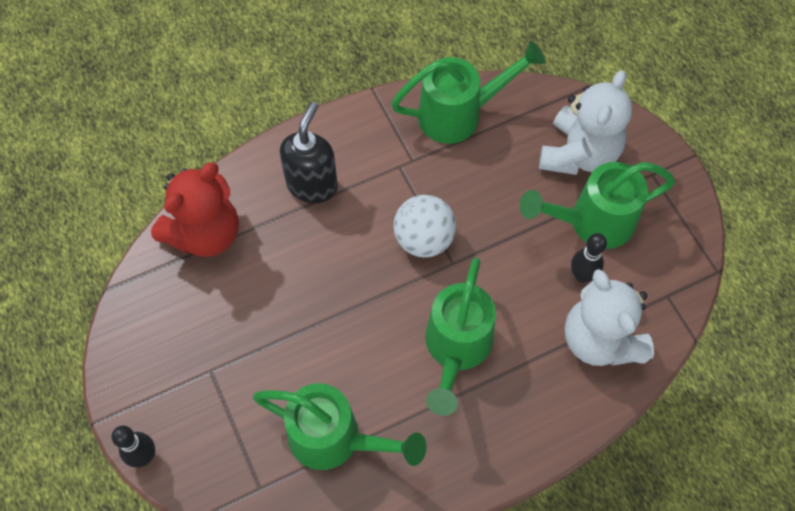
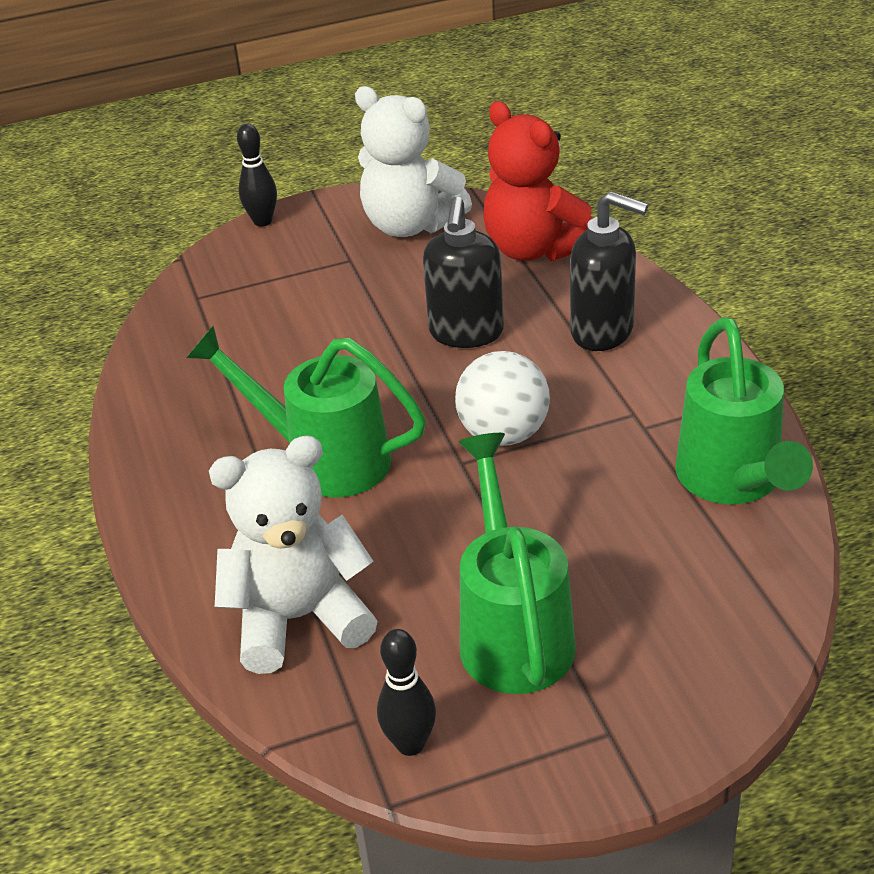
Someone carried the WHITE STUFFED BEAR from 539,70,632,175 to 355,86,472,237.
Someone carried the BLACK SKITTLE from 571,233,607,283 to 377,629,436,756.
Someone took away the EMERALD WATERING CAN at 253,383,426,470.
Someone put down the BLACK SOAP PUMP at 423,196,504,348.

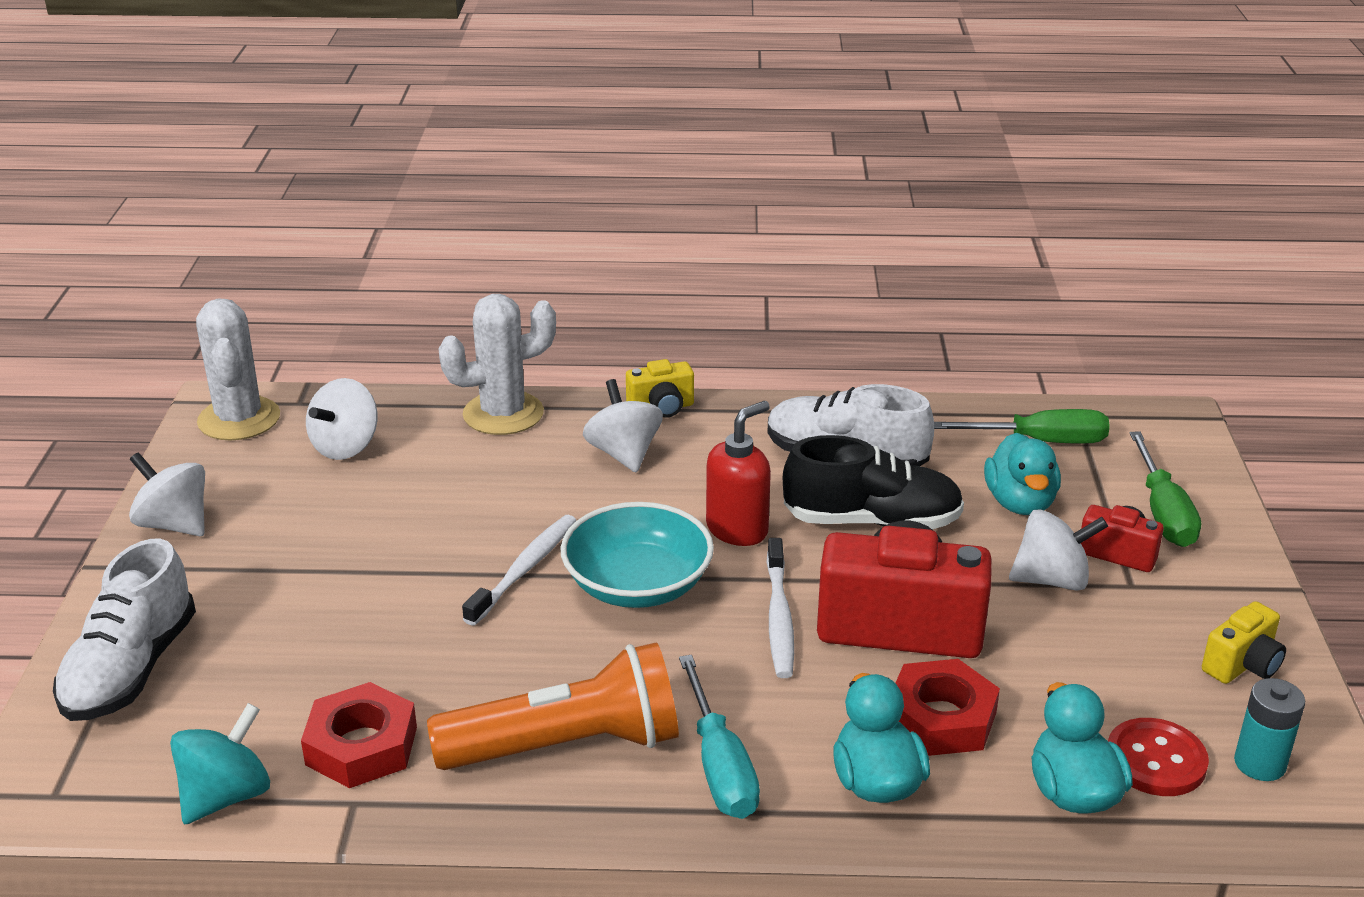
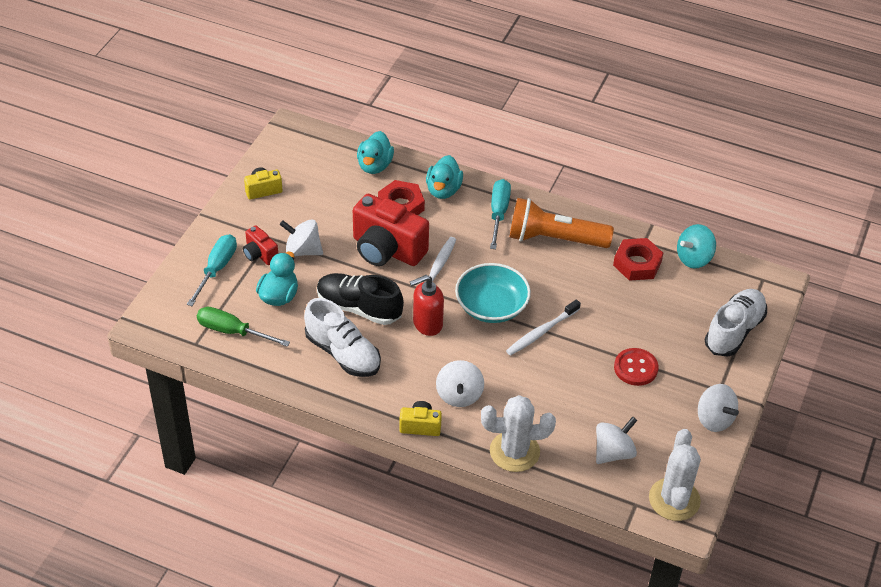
Someone repainted the EMERALD SCREWDRIVER at 1129,432,1201,547, which became the TURQUOISE SCREWDRIVER at 187,234,237,306.
Someone took away the TURQUOISE POWER CELL at 1234,678,1305,781.
Someone carried the RED SHIRT BUTTON from 1108,718,1209,796 to 614,348,659,386.

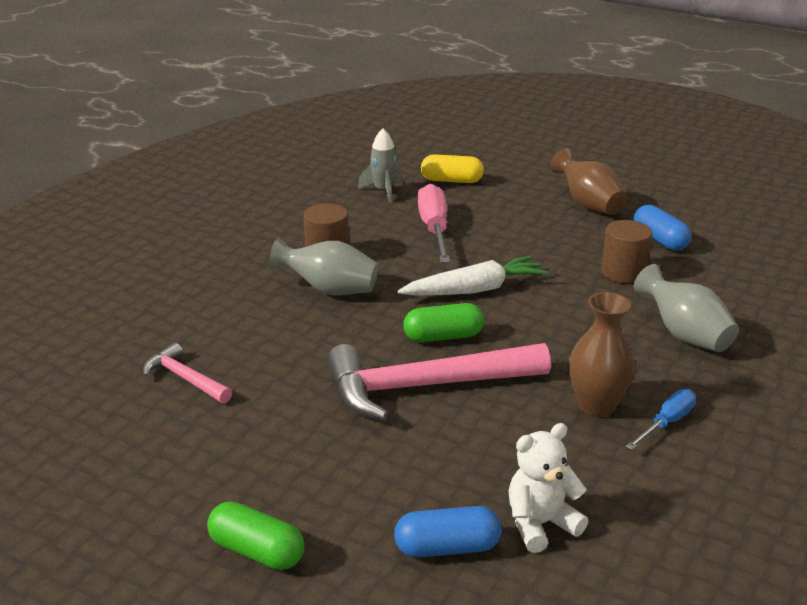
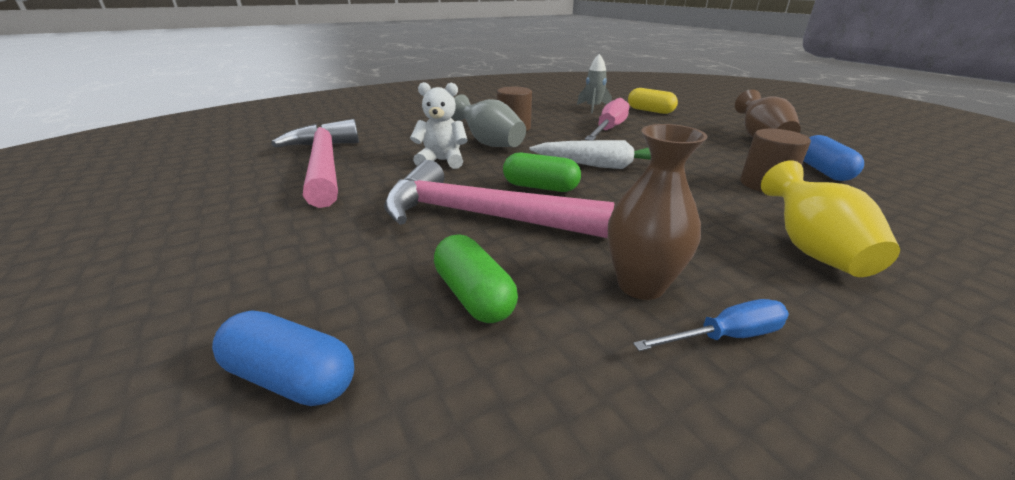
Someone repainted the ASH-GREY VASE at 633,264,739,352, which became the YELLOW VASE at 761,161,900,277.
Someone scaled the PINK CARPENTER'S HAMMER at 143,343,232,403 by 2.03.
Someone carried the WHITE STUFFED BEAR from 508,423,588,553 to 410,82,468,169.
Someone carried the EMERALD CAPSULE from 207,501,305,570 to 434,235,518,323.

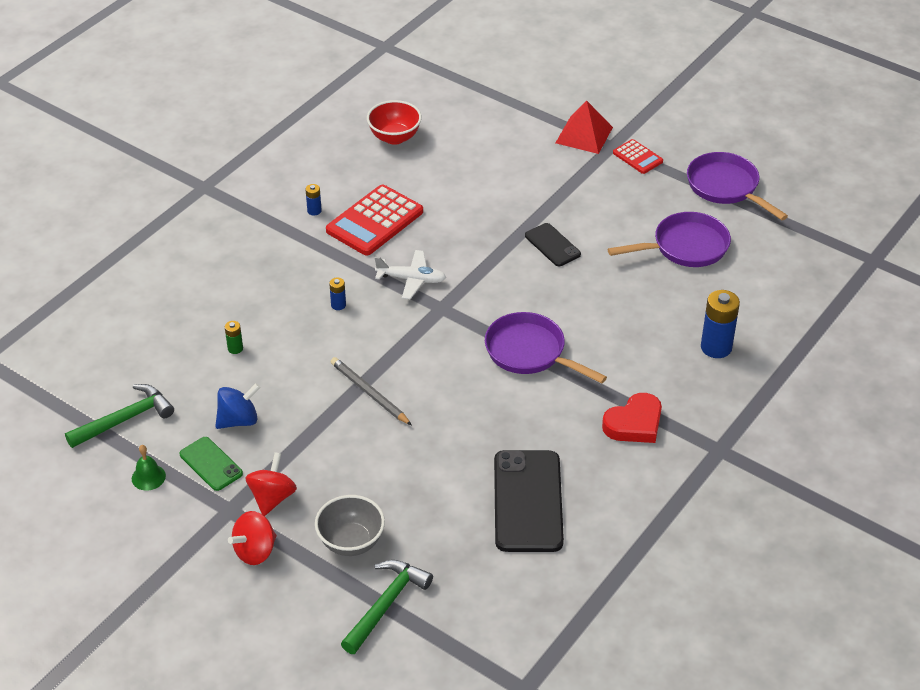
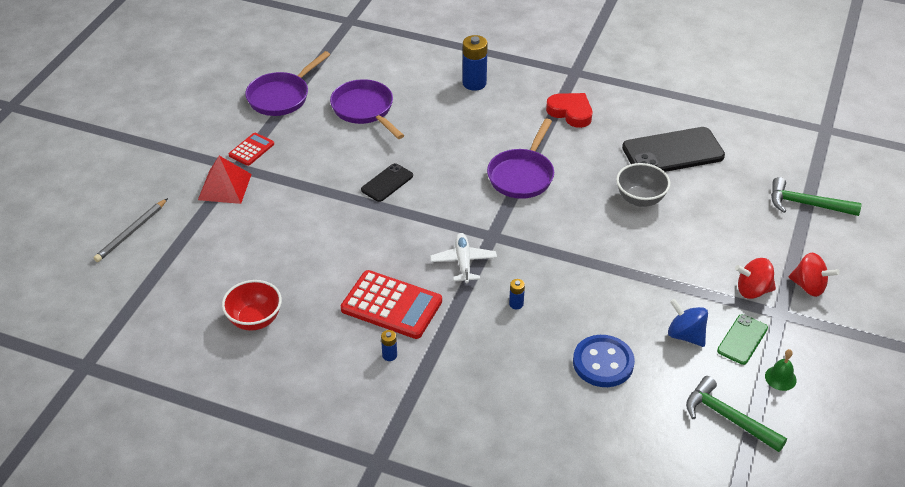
Someone swapped the EMERALD POWER CELL at 225,321,243,354 for the ROYAL BLUE SHIRT BUTTON at 573,335,635,387.
Someone carried the ASH-GREY WOODEN PENCIL from 331,357,412,425 to 93,198,168,262.
Someone carried the ASH-GREY SERVING BOWL from 315,495,385,556 to 616,163,670,207.

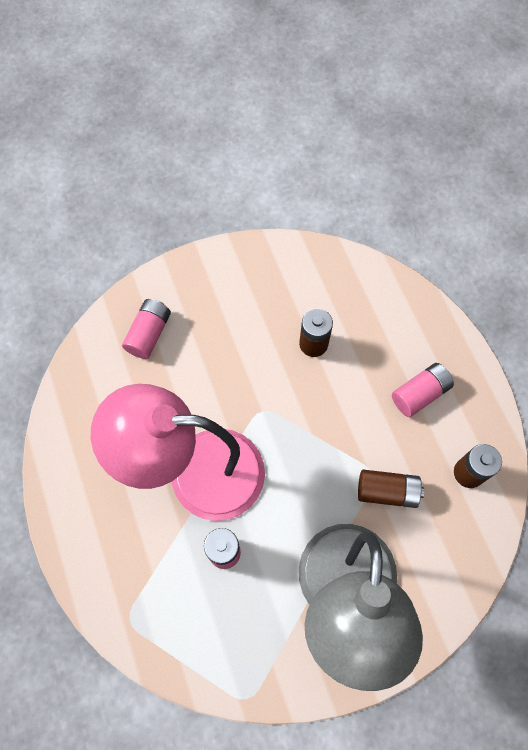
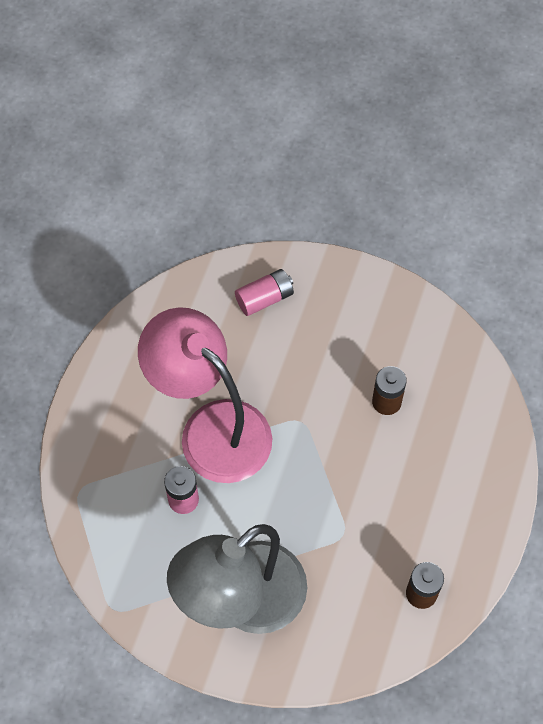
Someone took away the PINK POWER CELL at 392,363,454,417.
Someone took away the RUSSET POWER CELL at 358,470,424,508.

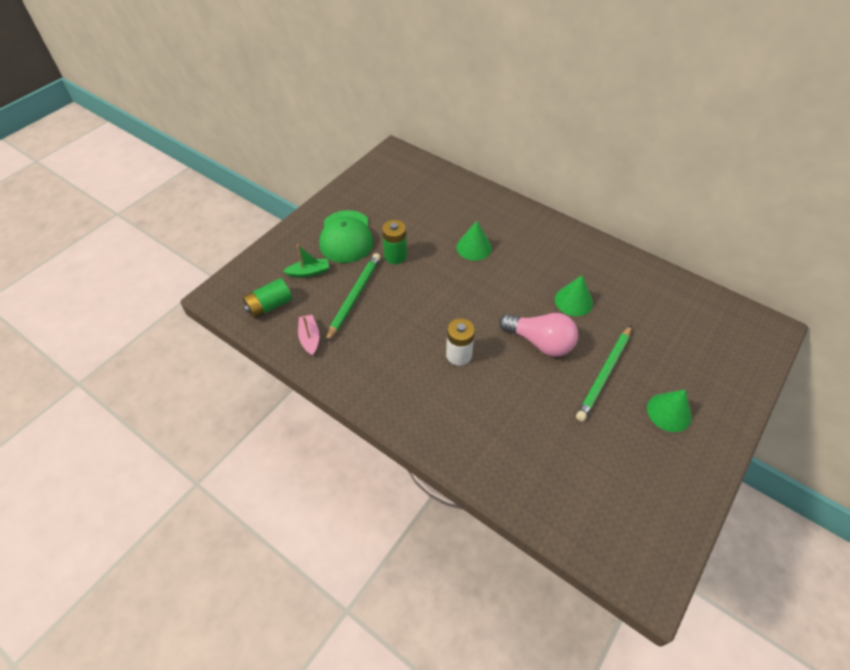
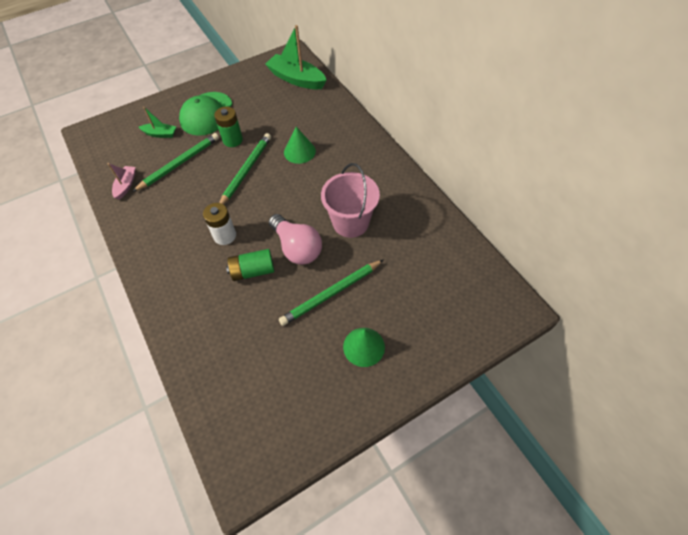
Someone swapped the EMERALD CONE at 555,275,593,316 for the PINK SAND BUCKET at 321,163,380,238.
Someone carried the EMERALD POWER CELL from 242,278,292,319 to 226,249,274,281.
Someone put down the EMERALD BOAT at 265,25,327,89.
Someone put down the EMERALD WOODEN PENCIL at 219,133,271,205.

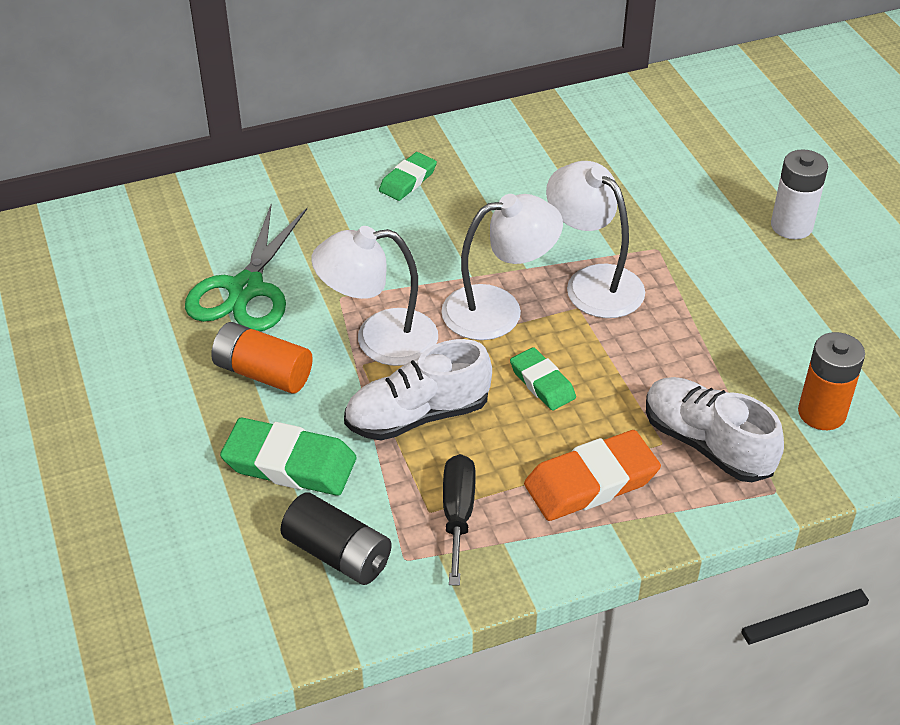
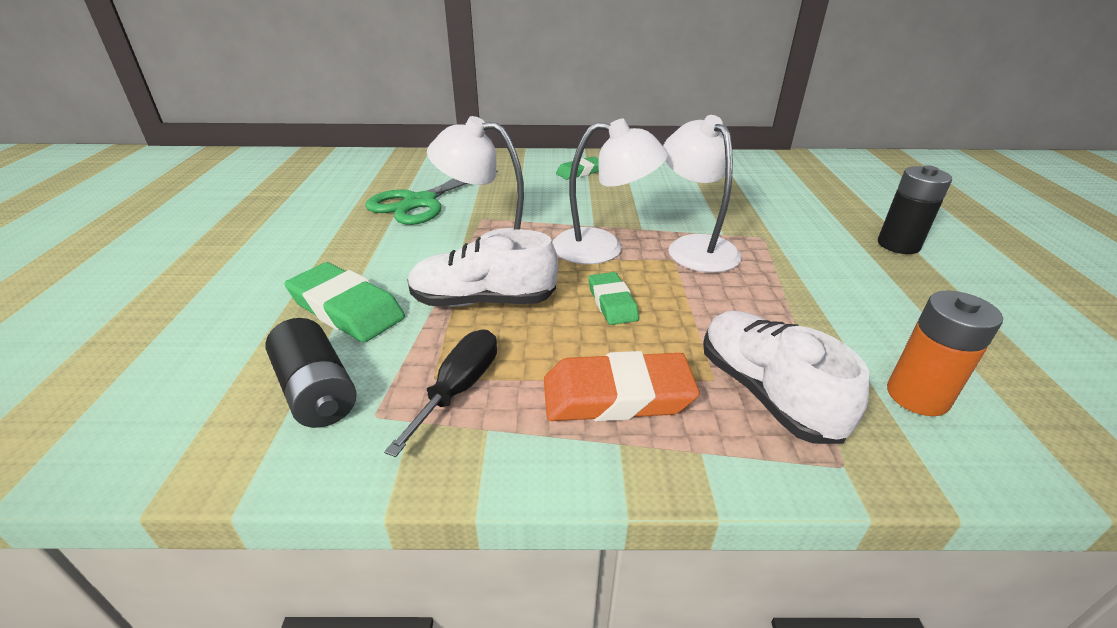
Someone repainted the WHITE POWER CELL at 771,149,828,239, which became the BLACK POWER CELL at 878,165,952,254.
Someone took away the BRIGHT ORANGE POWER CELL at 211,322,313,393.

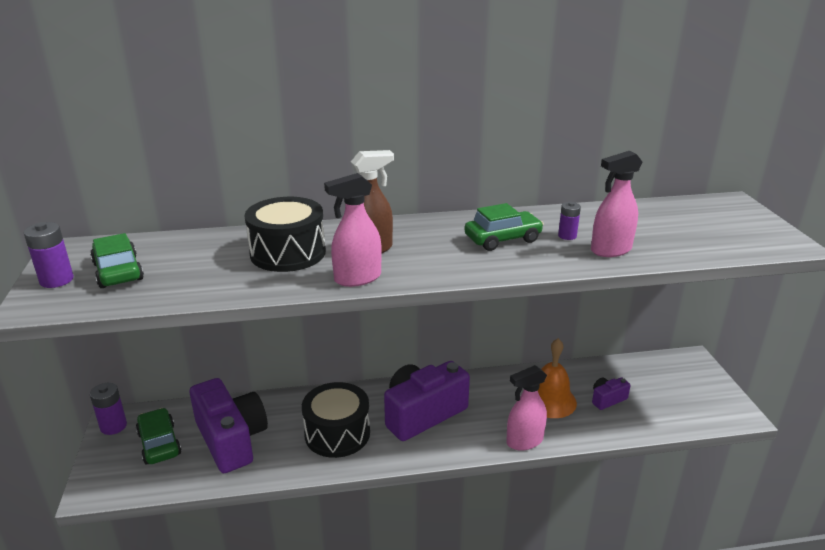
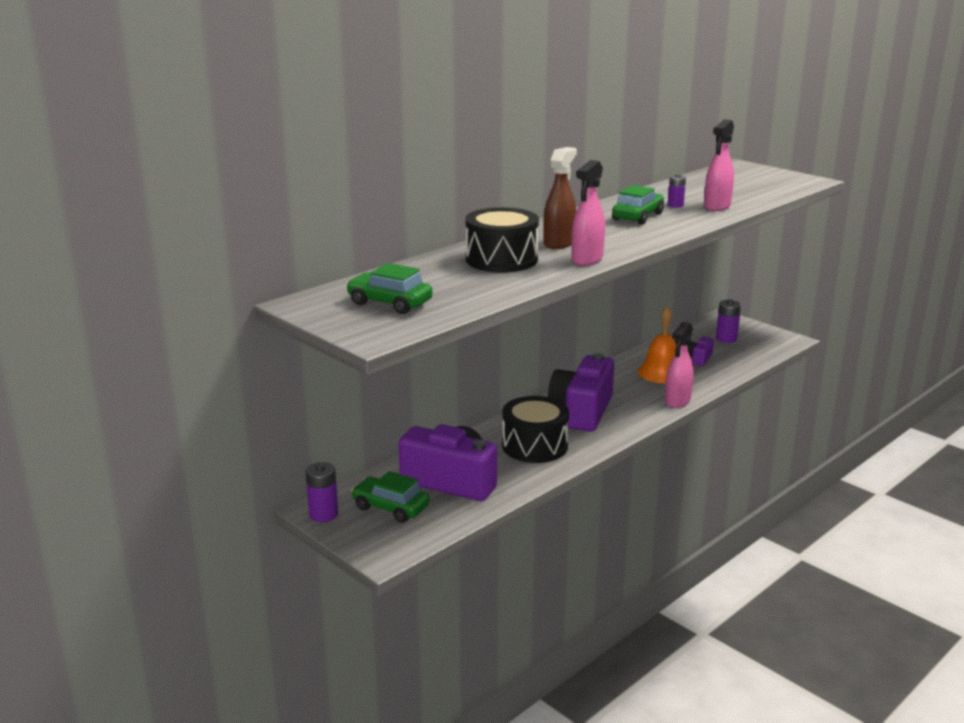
Someone carried the ROYAL PURPLE POWER CELL from 24,222,74,288 to 716,299,741,343.

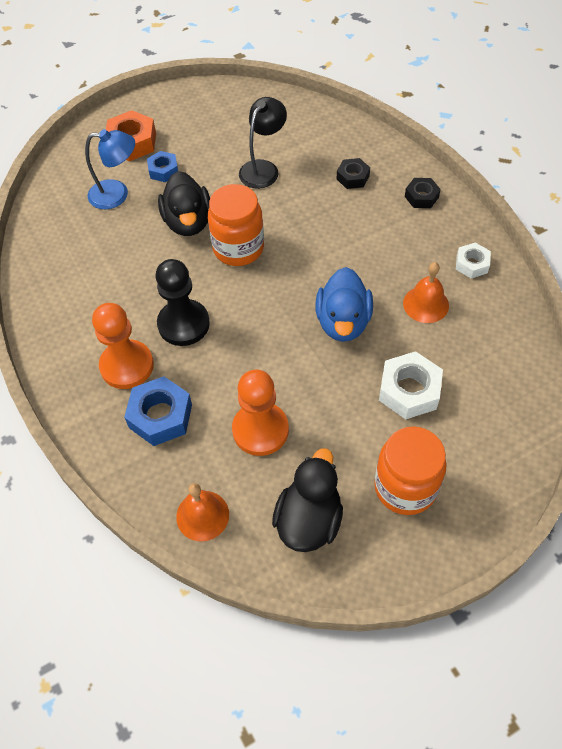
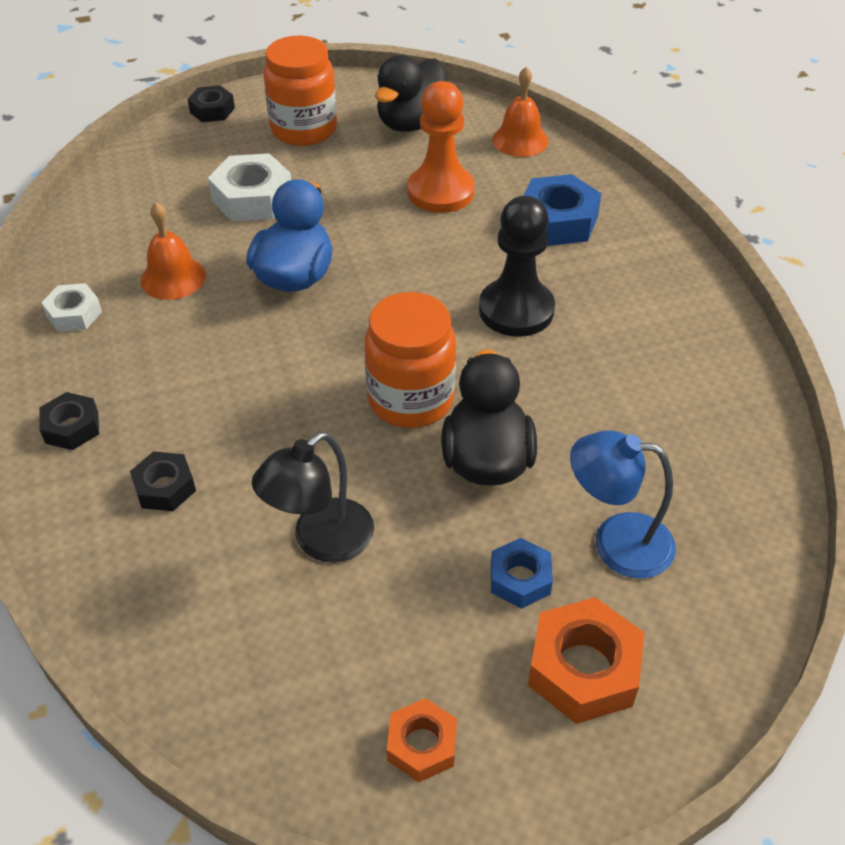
Someone took away the BRIGHT ORANGE CHESS PAWN at 92,303,154,389.
Someone put down the BLACK NUT at 187,85,235,122.
Someone put down the BRIGHT ORANGE NUT at 387,698,457,782.

